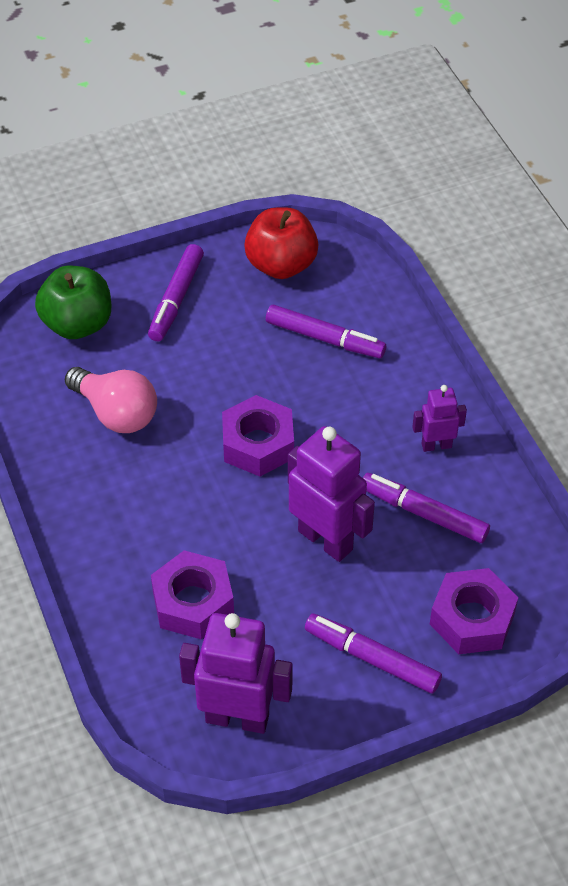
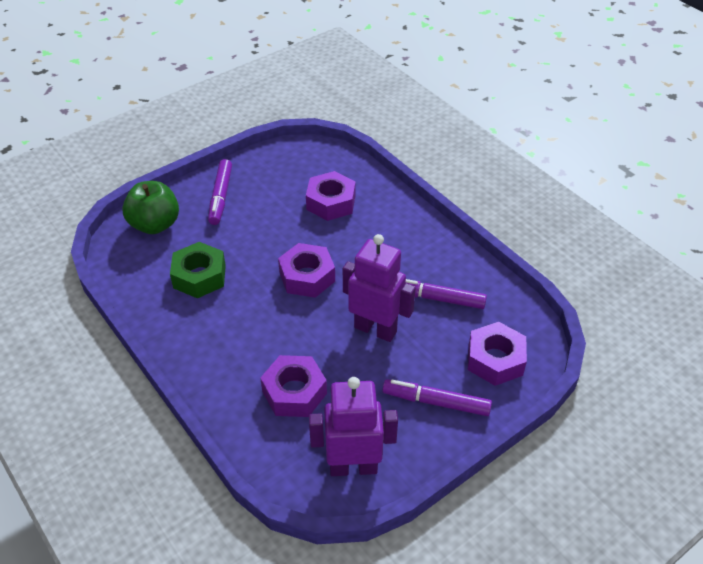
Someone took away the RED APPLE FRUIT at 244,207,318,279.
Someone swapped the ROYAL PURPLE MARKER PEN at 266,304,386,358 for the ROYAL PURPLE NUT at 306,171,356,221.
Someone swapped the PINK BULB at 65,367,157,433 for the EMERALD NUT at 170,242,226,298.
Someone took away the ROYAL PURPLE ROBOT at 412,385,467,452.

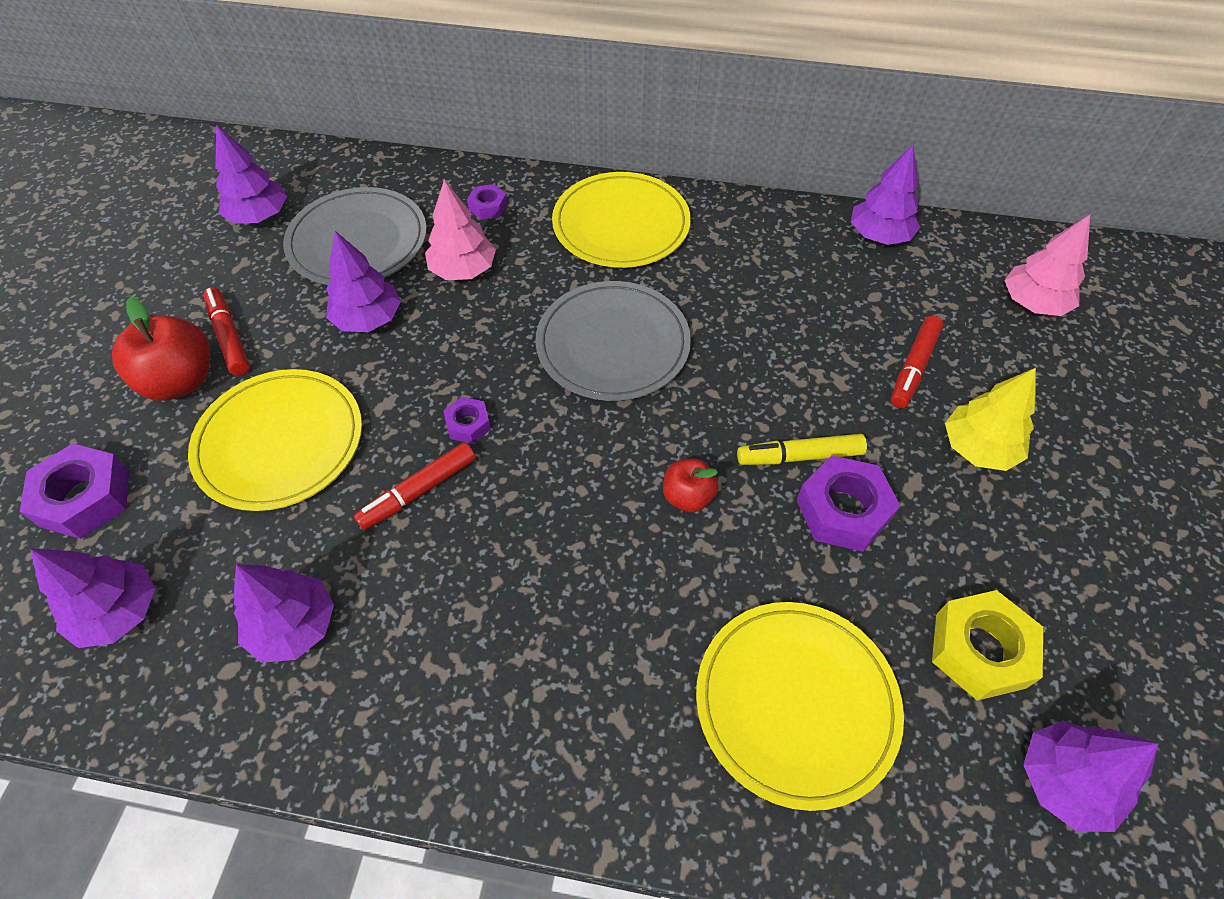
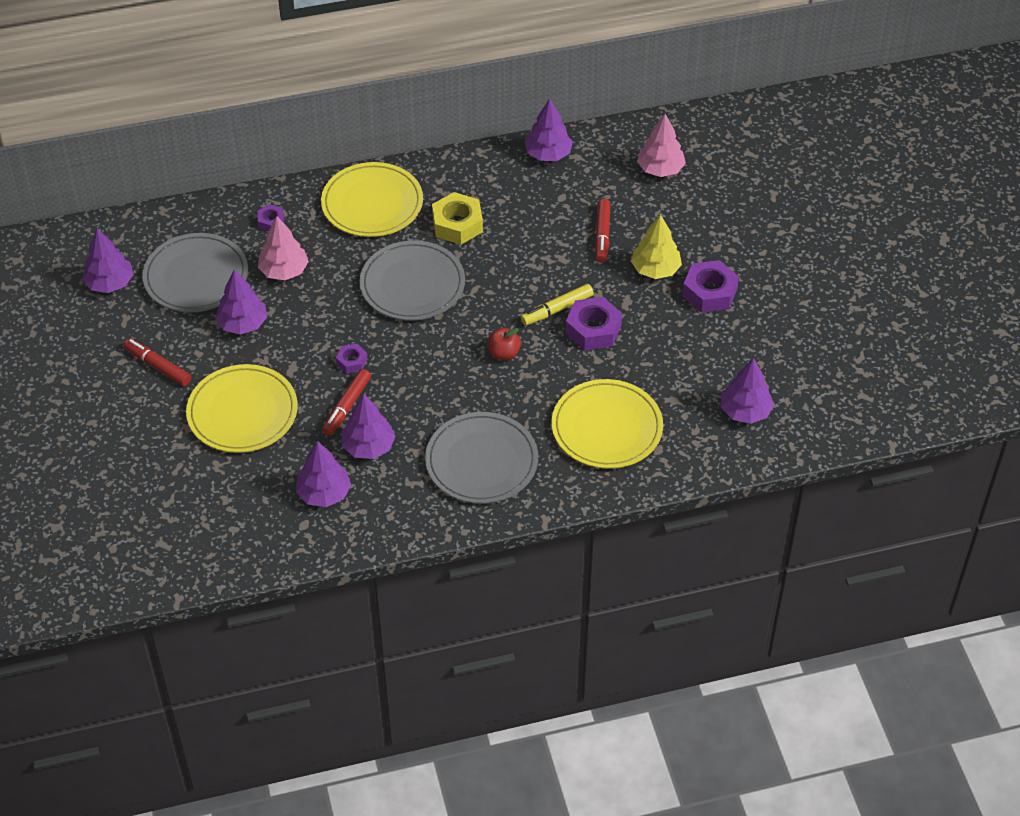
Someone took away the RED APPLE FRUIT at 112,297,210,401.
Someone carried the ROYAL PURPLE NUT from 20,443,130,539 to 682,260,739,313.
Someone carried the ROYAL PURPLE FIR TREE from 30,549,155,648 to 342,394,396,459.
Someone carried the YELLOW NUT from 932,590,1043,701 to 432,192,483,245.
Someone put down the ASH-GREY DINNER PLATE at 425,412,538,504.

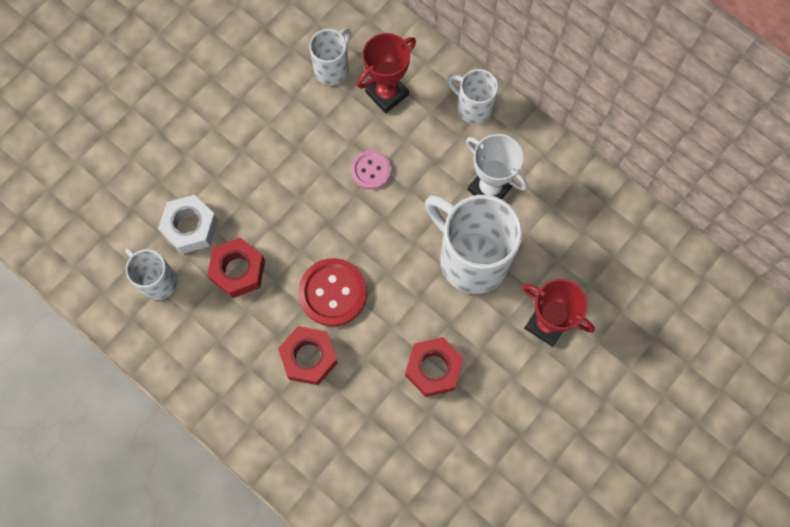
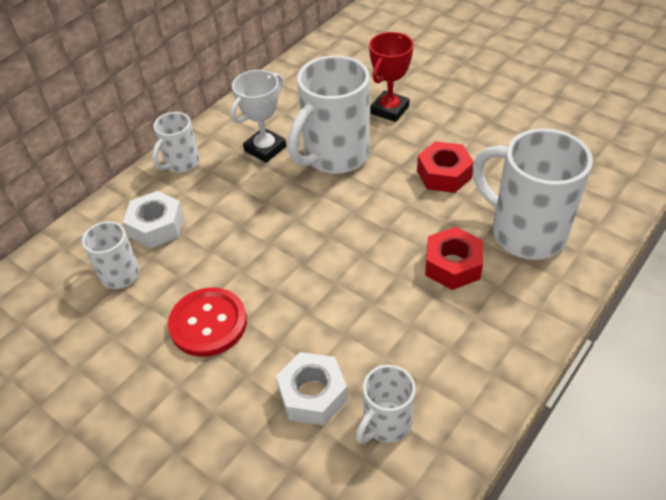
Someone swapped the RED PRIZE CUP at 357,33,416,113 for the WHITE NUT at 123,191,184,248.
Someone took away the PINK SHIRT BUTTON at 351,150,391,189.
Someone took away the RED NUT at 207,238,265,298.
Someone carried the RED SHIRT BUTTON from 298,258,367,326 to 168,287,247,357.
Someone put down the WHITE COFFEE MUG at 473,128,593,260.

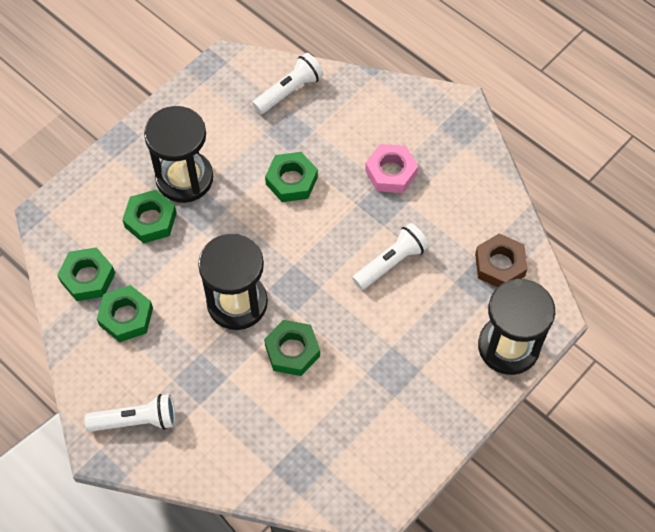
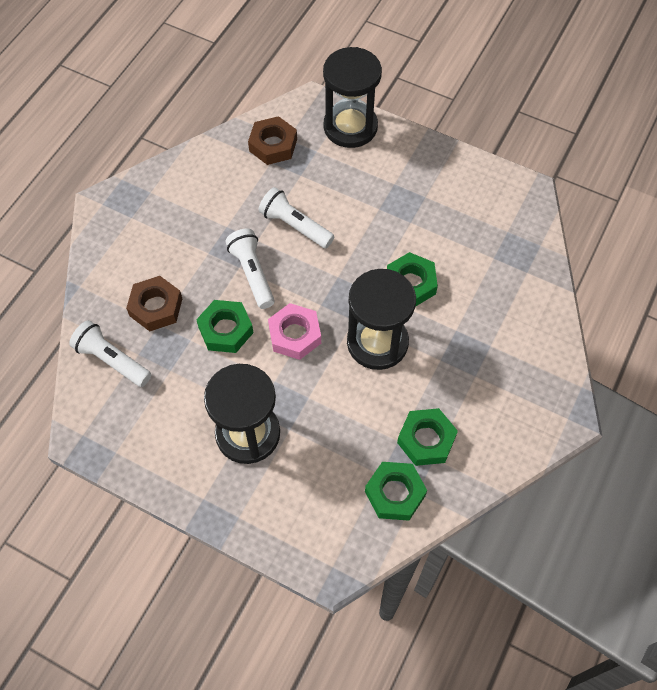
Someone carried the PINK NUT from 365,144,418,193 to 268,303,321,360.
Someone took away the EMERALD NUT at 122,190,177,243.
Someone carried the WHITE FLASHLIGHT from 85,394,175,432 to 225,229,275,309.
Someone put down the RUSSET NUT at 126,276,182,331.

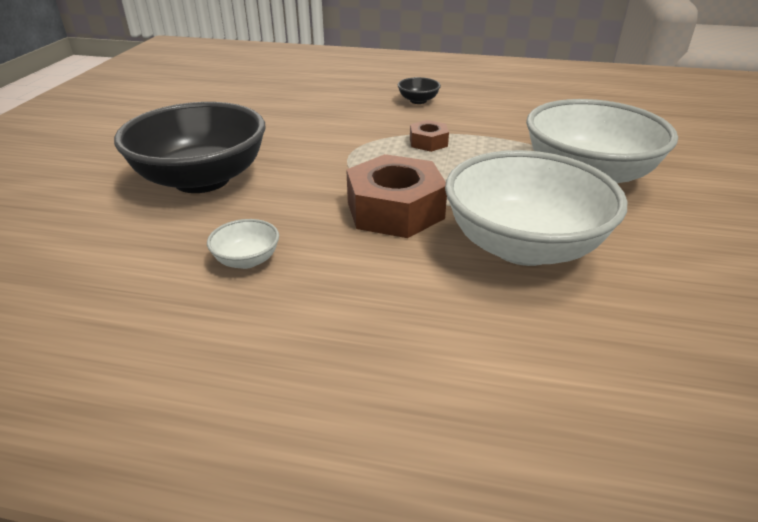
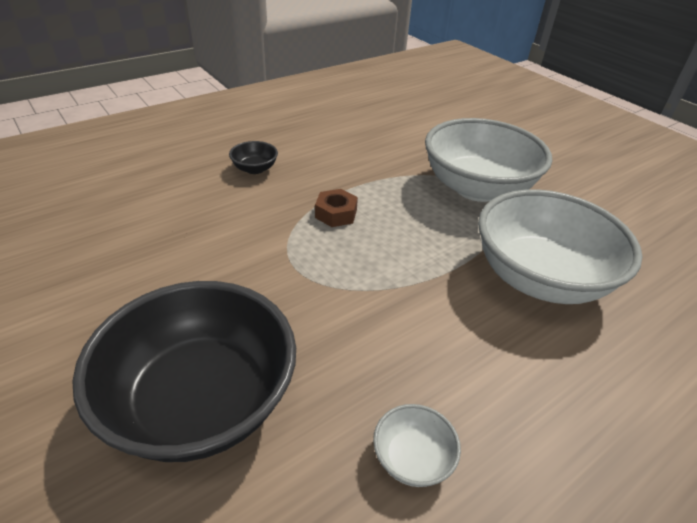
Someone took away the RUSSET NUT at 346,154,447,238.

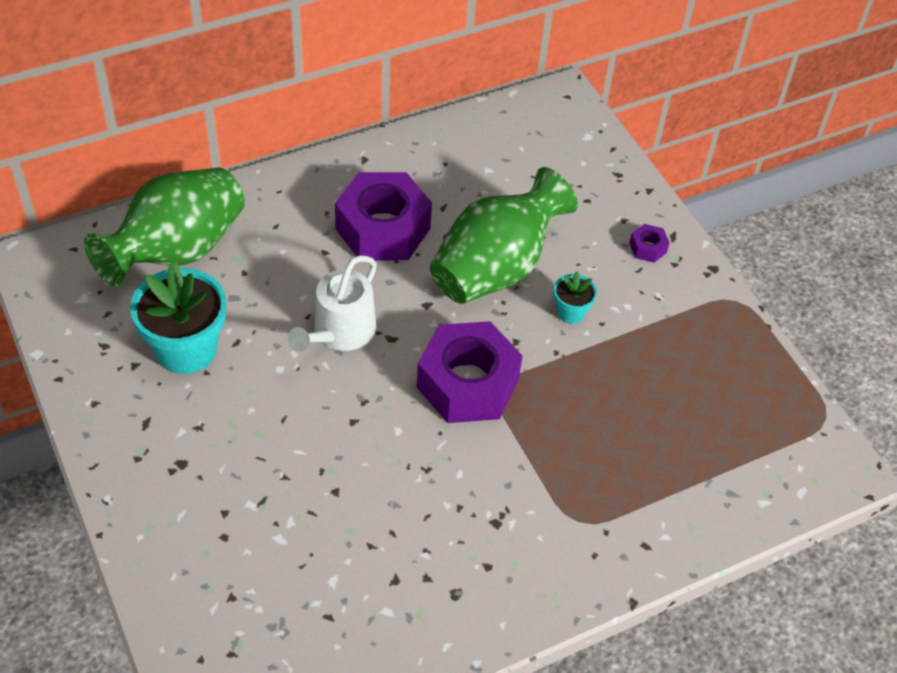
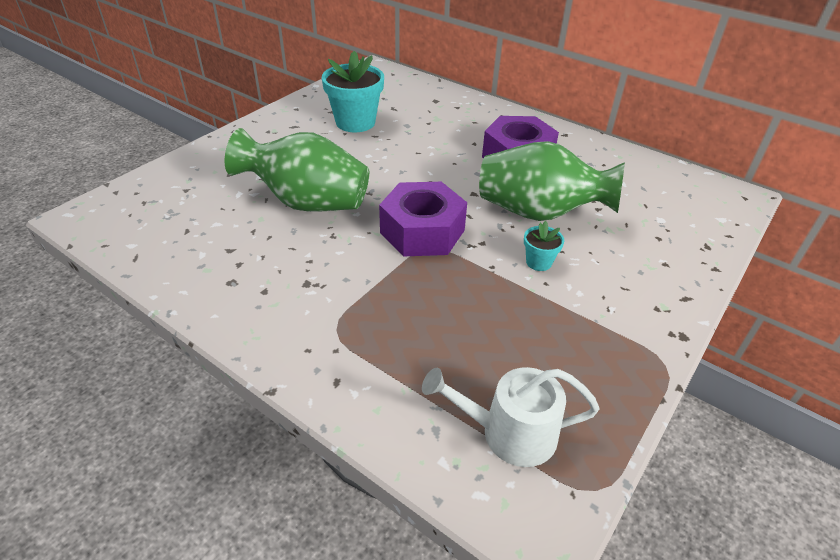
Someone carried the EMERALD VASE from 84,167,245,287 to 225,128,369,212.
Someone took away the ROYAL PURPLE NUT at 629,224,670,263.
Someone carried the WHITE WATERING CAN from 288,255,377,352 to 422,367,599,467.

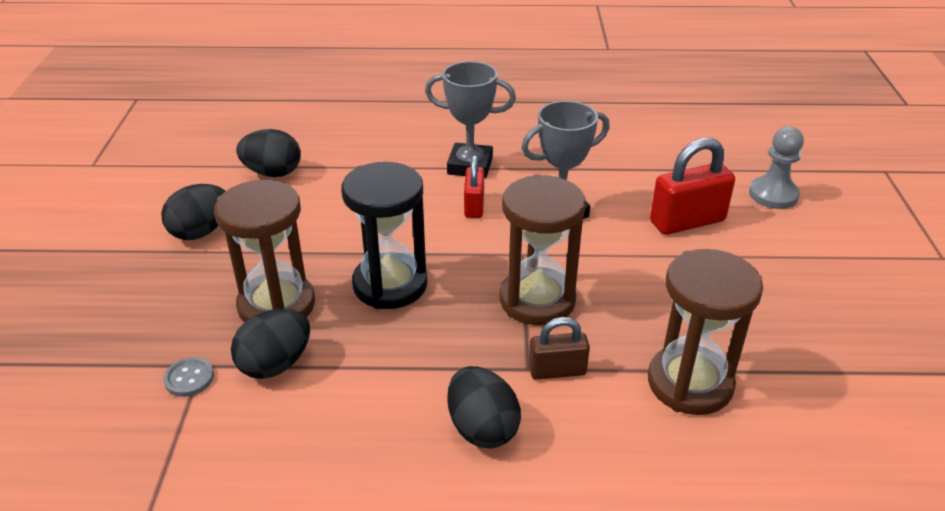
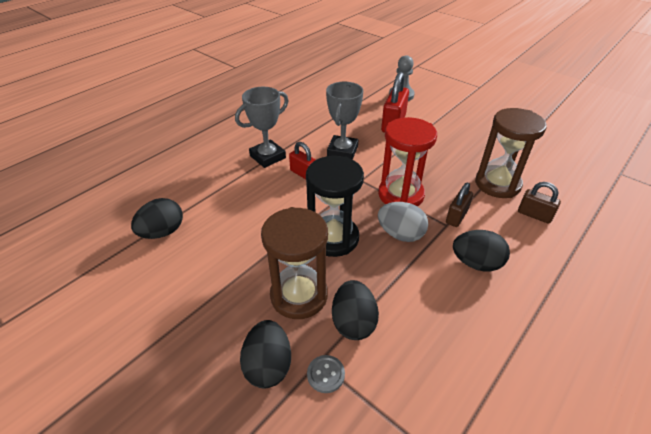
Someone repainted the RUSSET SAND TIMER at 500,174,586,325, which became the RED SAND TIMER at 378,117,437,207.
Someone carried the BLACK TOY EGG from 161,184,225,240 to 240,320,291,388.
Someone put down the RUSSET PADLOCK at 518,182,561,224.
Someone put down the ASH-GREY TOY EGG at 378,202,428,242.

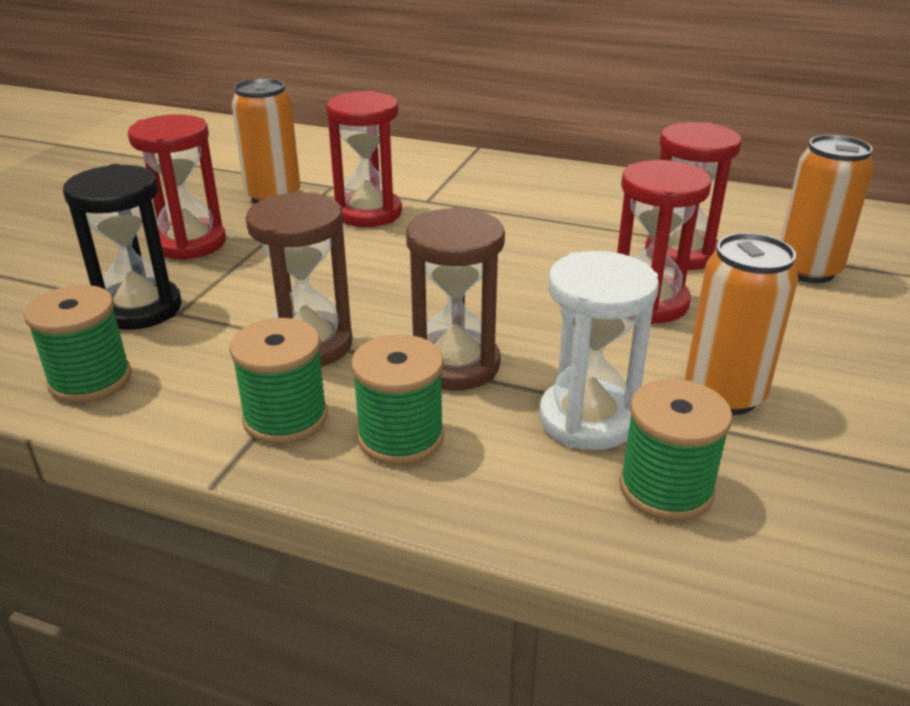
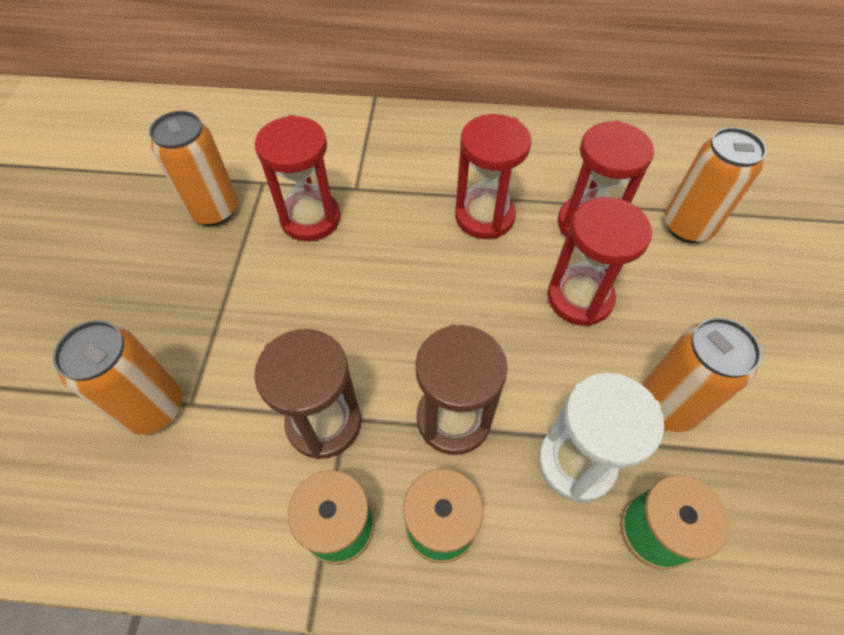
Someone carried the RED SAND TIMER from 128,114,226,260 to 455,114,531,239.
Someone swapped the BLACK SAND TIMER at 63,164,182,330 for the BRIGHT ORANGE TIN at 53,320,182,435.
Someone took away the EMERALD REEL OF THREAD at 24,285,131,403.

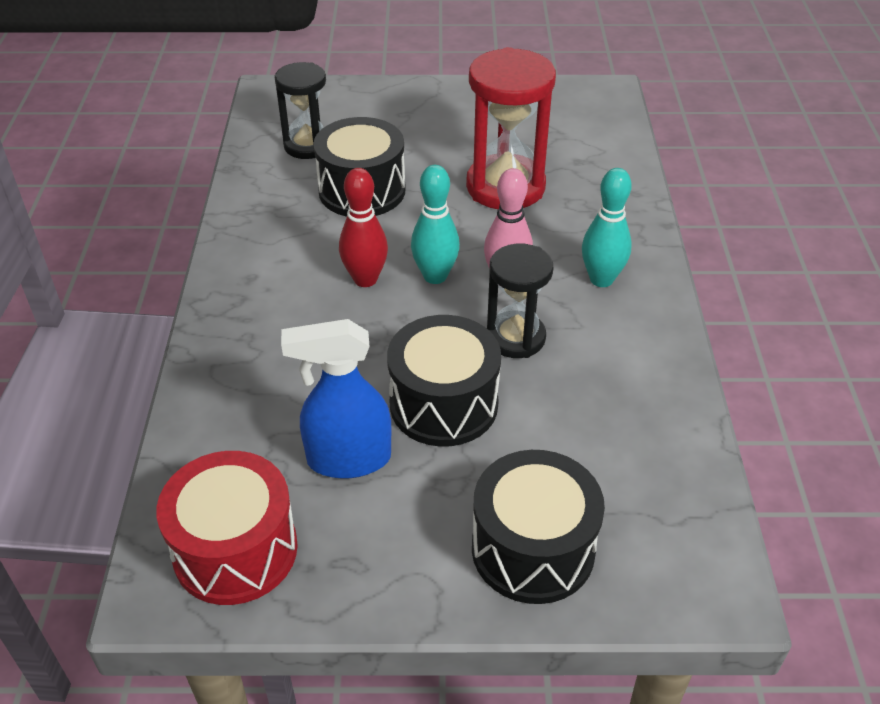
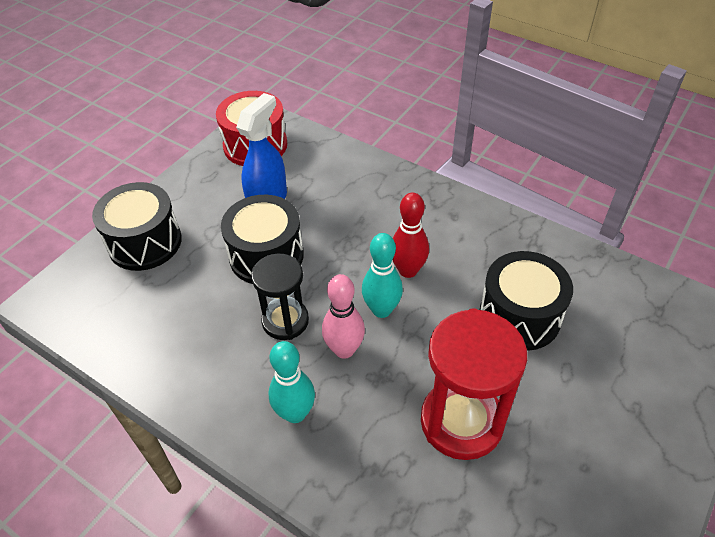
Someone took away the BLACK SAND TIMER at 275,62,326,159.

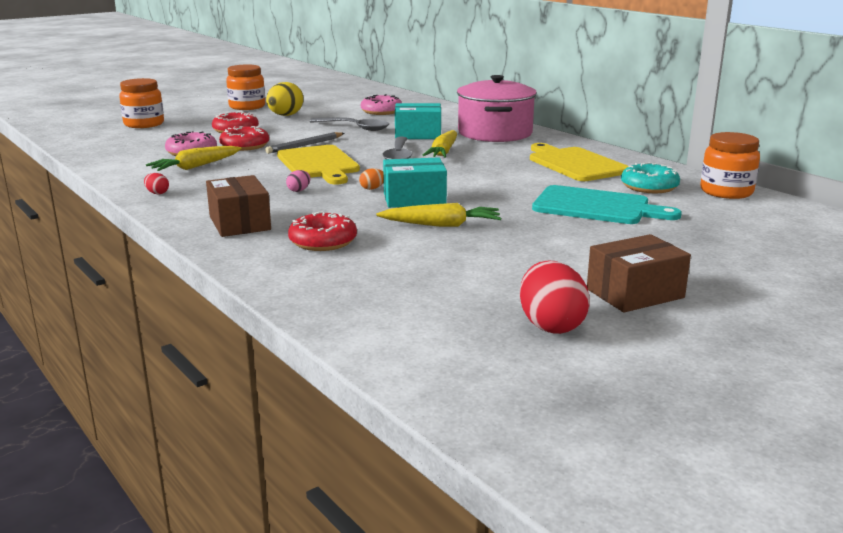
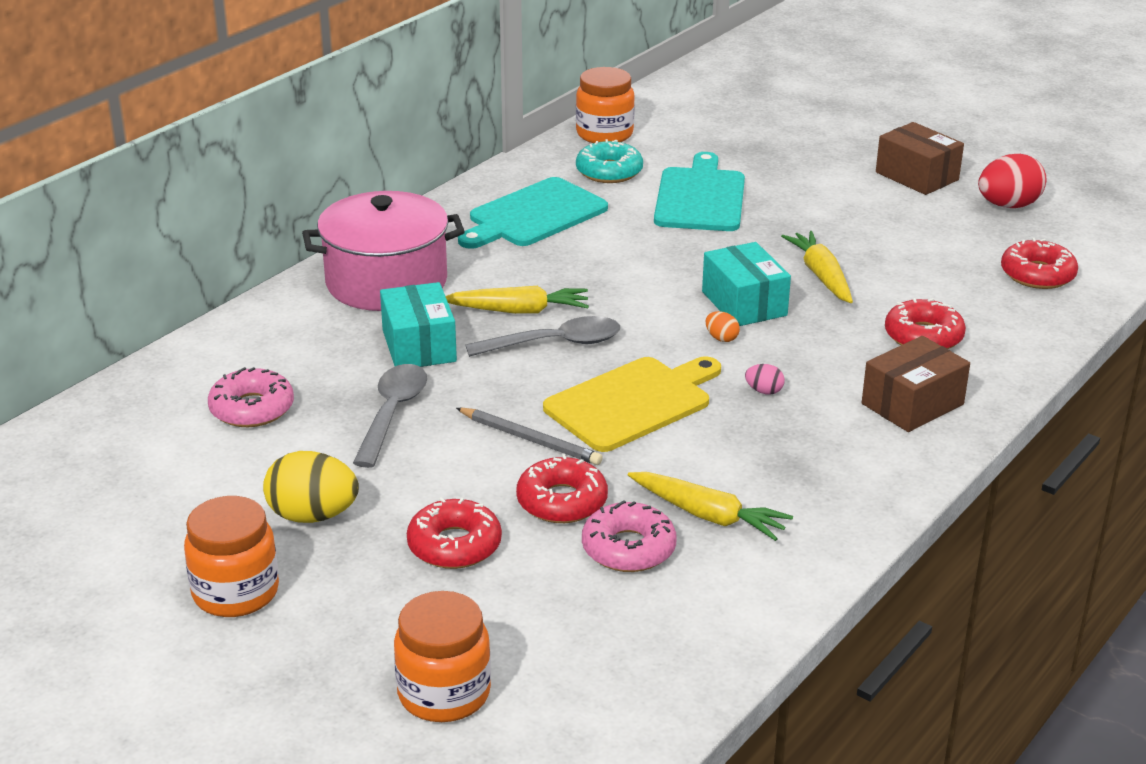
Someone repainted the YELLOW CHOPPING BOARD at 530,143,628,181, which became the TURQUOISE CHOPPING BOARD at 458,177,608,249.
Someone took away the RED TOY EGG at 144,173,169,194.
Someone put down the RED DONUT at 1001,238,1078,289.

